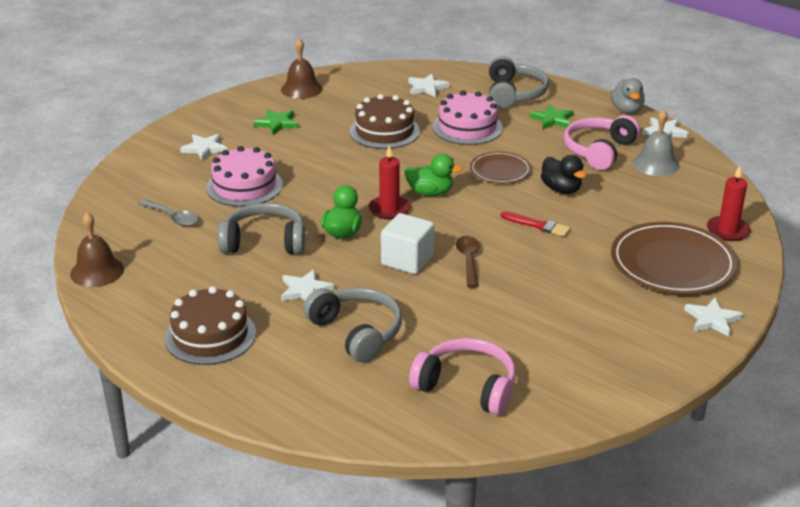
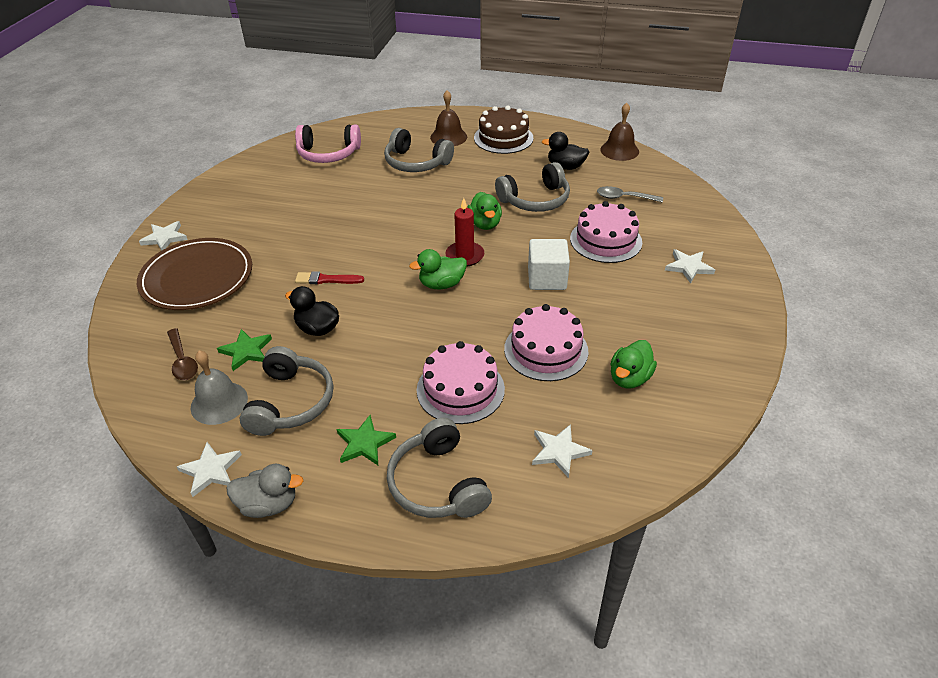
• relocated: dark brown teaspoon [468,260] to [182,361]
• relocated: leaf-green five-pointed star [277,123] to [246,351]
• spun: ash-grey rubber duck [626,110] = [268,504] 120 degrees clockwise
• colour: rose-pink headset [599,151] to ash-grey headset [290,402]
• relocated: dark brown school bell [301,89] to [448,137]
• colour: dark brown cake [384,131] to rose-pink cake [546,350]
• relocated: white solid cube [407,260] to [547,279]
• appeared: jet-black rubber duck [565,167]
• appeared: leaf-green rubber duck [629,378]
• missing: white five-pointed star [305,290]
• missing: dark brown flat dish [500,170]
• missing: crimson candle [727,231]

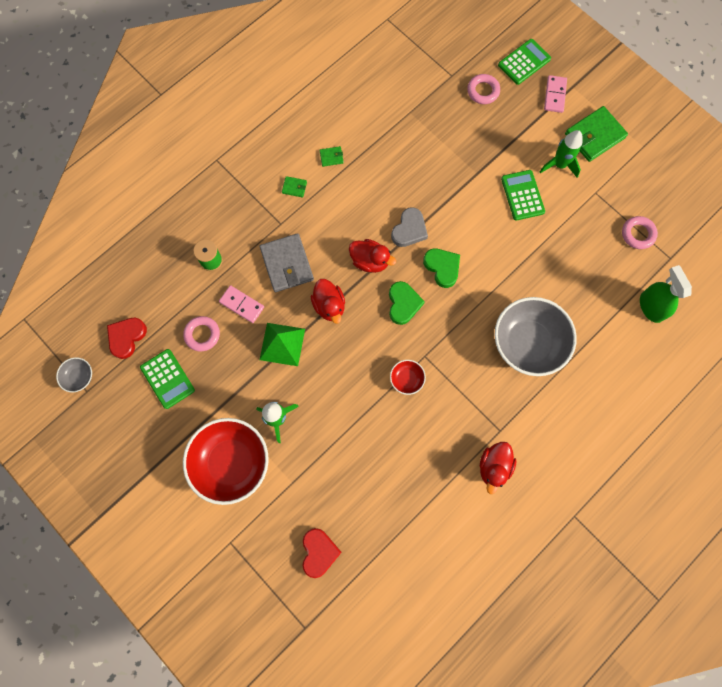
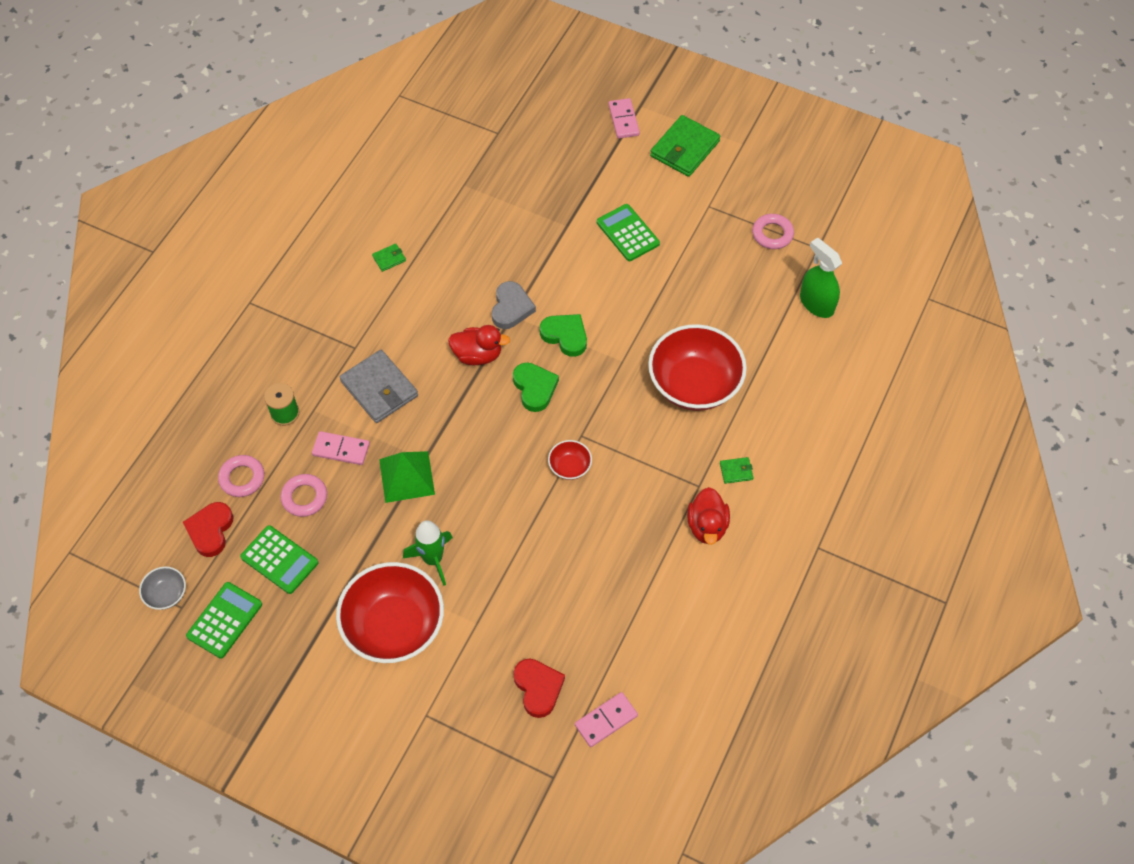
• relocated: leaf-green adding machine [524,62] to [224,620]
• relocated: rose-pink hoop [483,91] to [242,478]
• appeared: rose-pink domino [606,720]
• colour: ash-grey deep dish [528,343] to crimson deep dish [694,384]
• relocated: leaf-green wallet [294,187] to [736,471]
• missing: crimson rubber duck [329,306]
• missing: leaf-green spaceship [559,165]

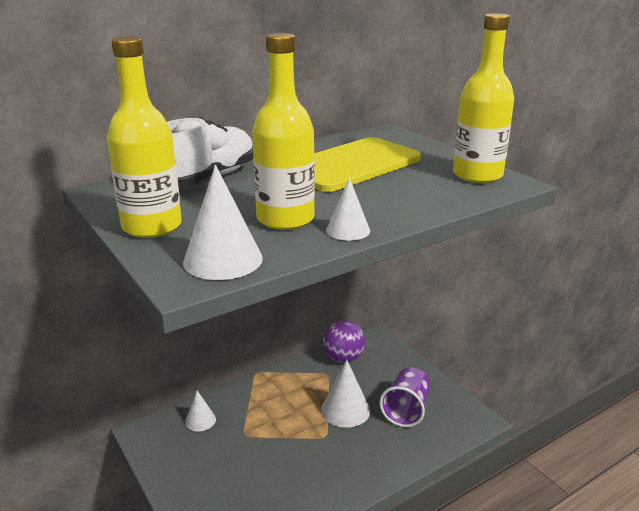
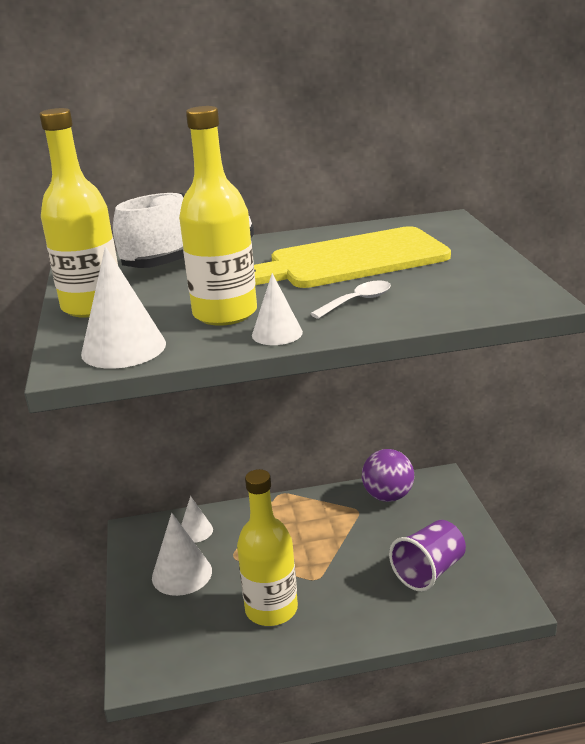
• relocated: white cone shape [345,410] to [182,574]
• relocated: yellow flask [477,175] to [271,609]
• appeared: white teaspoon [357,301]

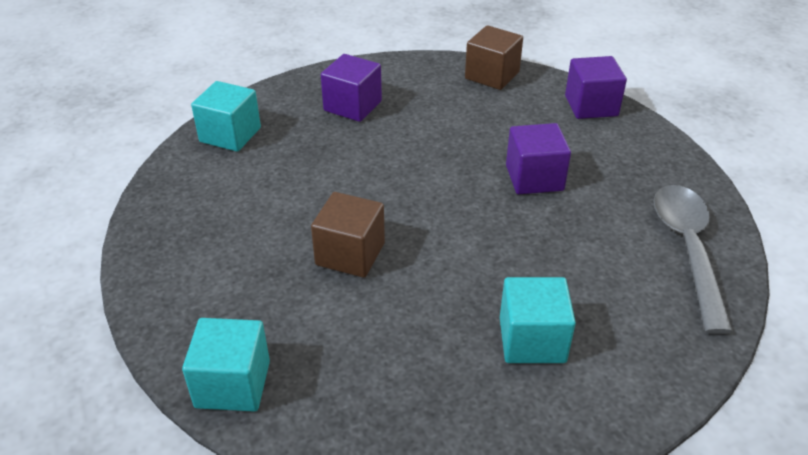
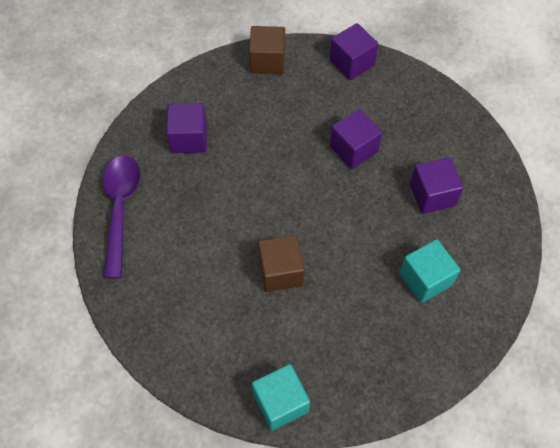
• exchanged: turquoise solid cube [230,135] to royal purple teaspoon [120,209]
• appeared: royal purple solid cube [432,195]
• missing: ash-grey teaspoon [688,250]

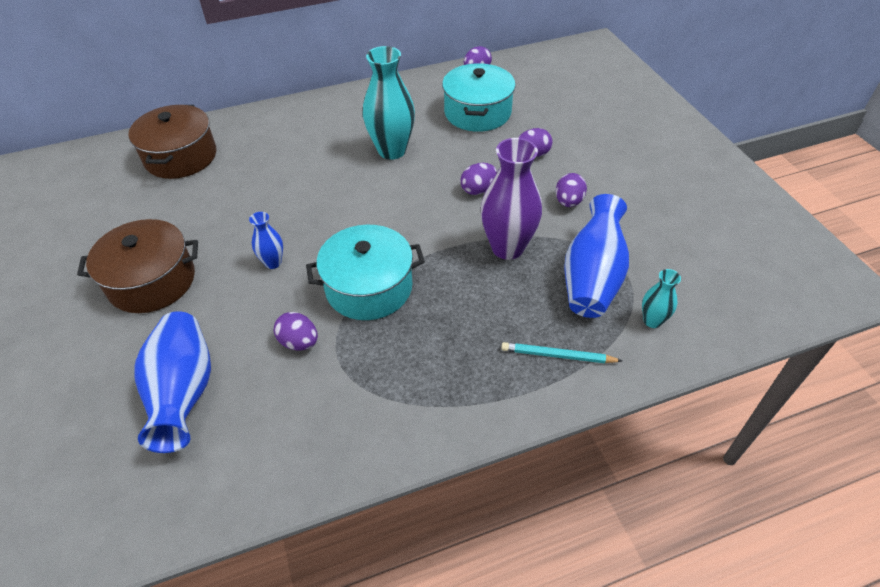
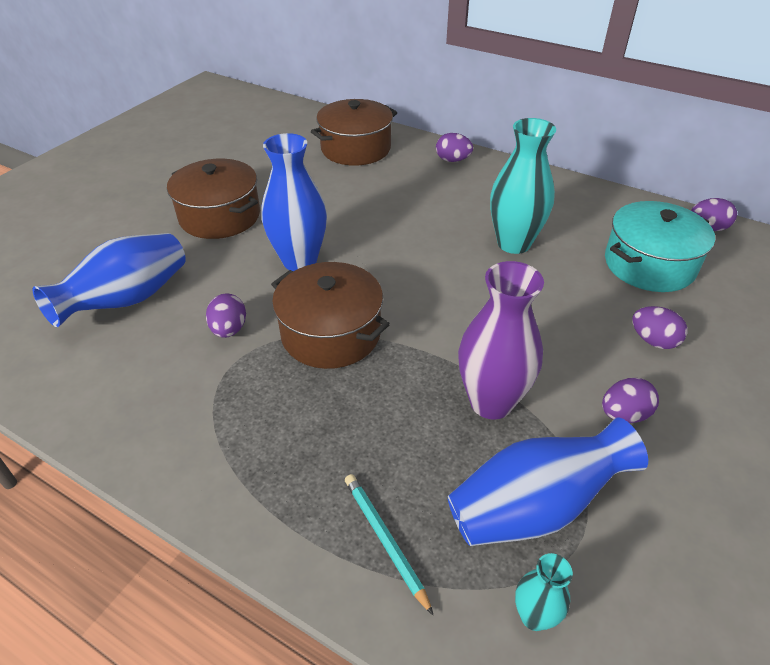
• size: cobalt flower vase [273,263] = [300,261] x1.99
• colour: turquoise cooking pot [369,287] to dark brown cooking pot [331,333]
• relocated: royal purple toy egg [478,189] to [452,160]

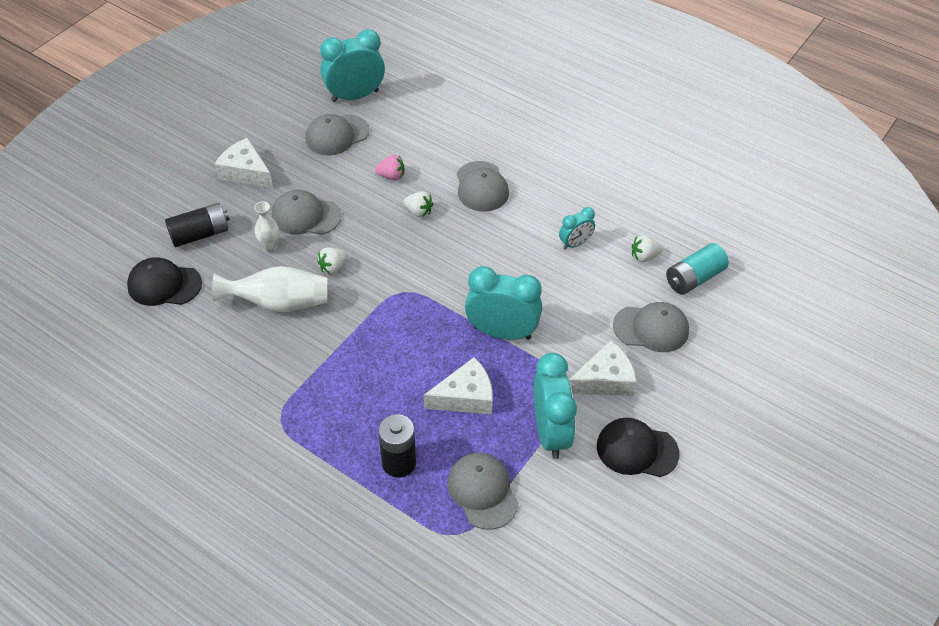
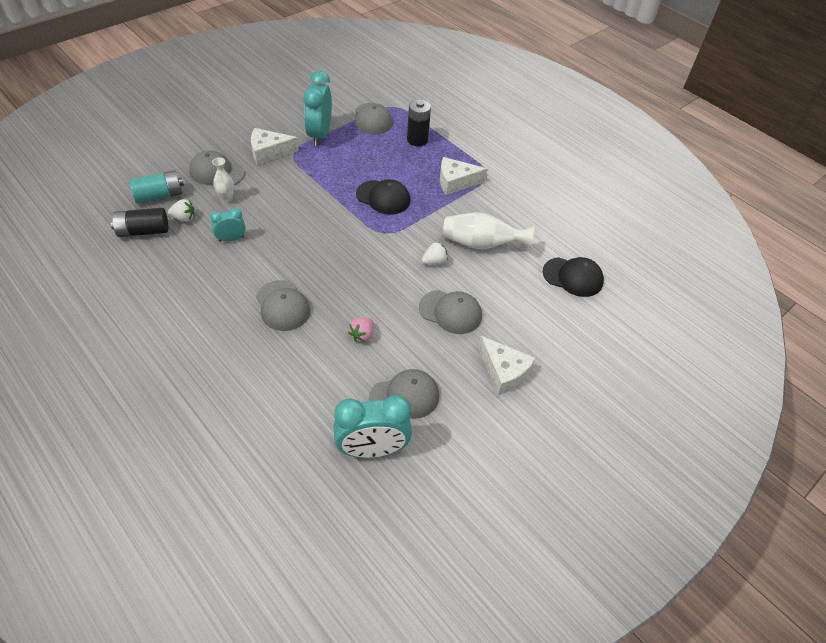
• relocated: jet-black power cell [200,234] to [143,231]
• relocated: white flower vase [270,247] to [226,199]
• spun: ash-grey cap [481,187] = [282,306] 150 degrees clockwise
• spun: rose-pink toy strawberry [391,176] = [362,335] 75 degrees counterclockwise
• relocated: jet-black cap [637,449] to [383,197]
• relocated: white cheese wedge [465,397] to [456,182]
• missing: white toy strawberry [419,212]
• missing: turquoise clock [502,332]

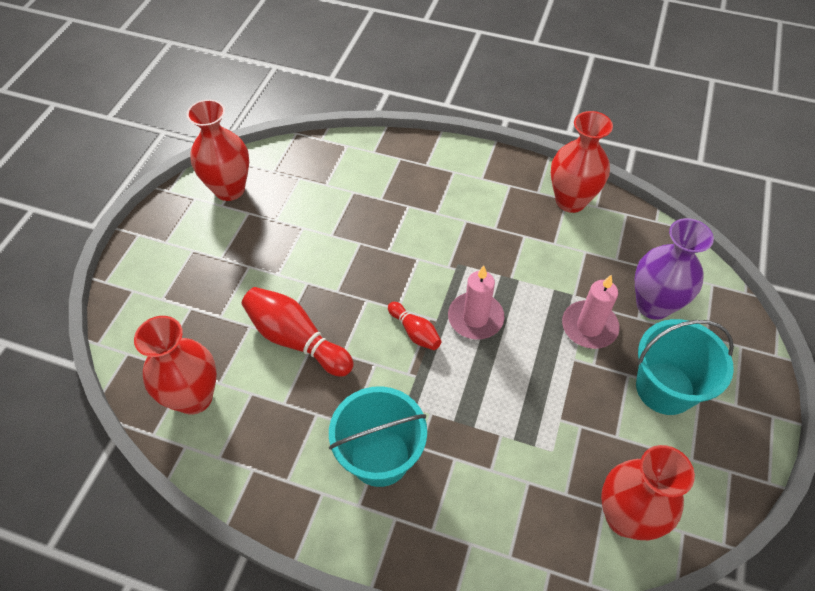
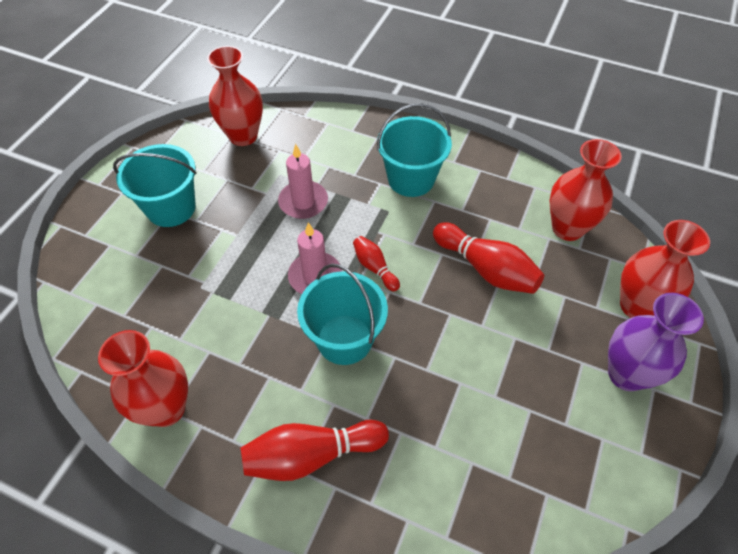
• appeared: crimson tenpin [311,455]
• relocated: rose-pink candle [589,327] to [303,202]
• appeared: turquoise pail [344,339]
• relocated: royal purple flower vase [653,305] to [626,374]
• relocated: crimson flower vase [229,189] to [637,306]

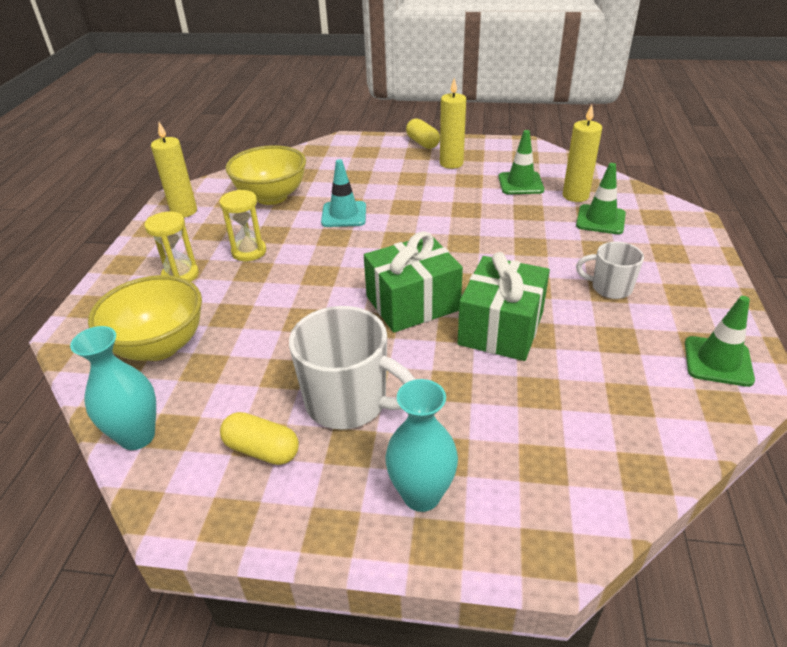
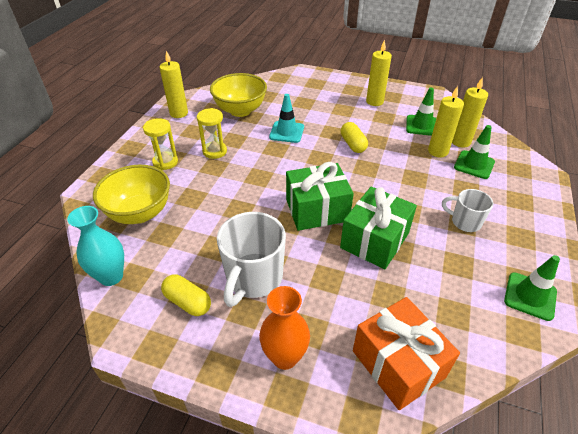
• spun: white mug [349,402] = [253,278] 75 degrees clockwise
• colour: turquoise flower vase [421,495] to bright orange flower vase [285,357]
• relocated: yellow pill [422,143] to [353,144]
• appeared: bright orange present [398,364]
• appeared: yellow candle [438,151]

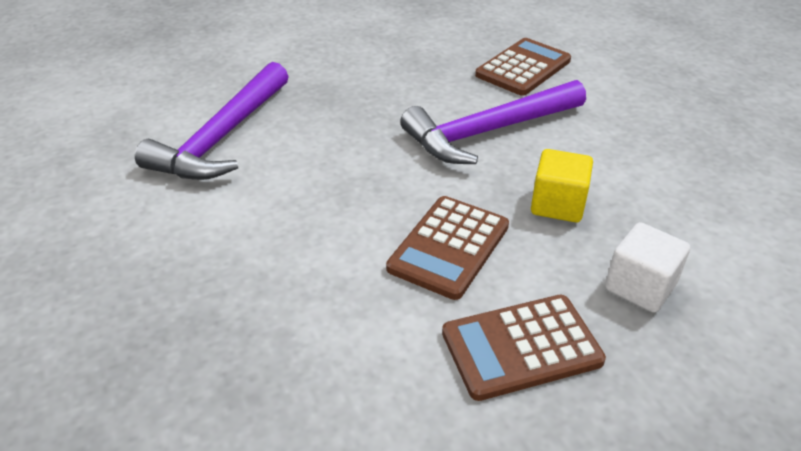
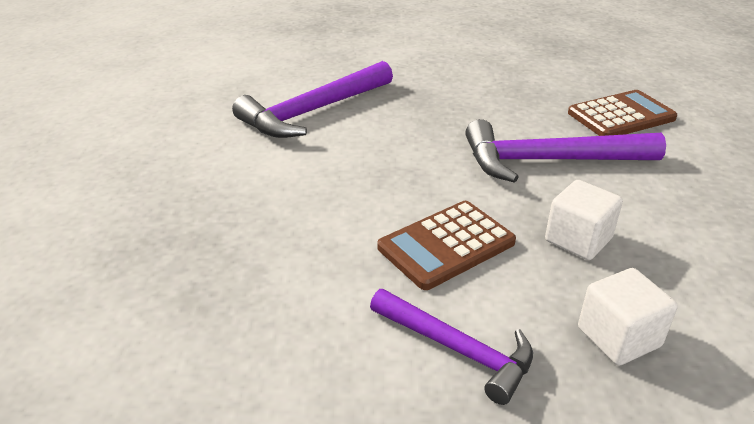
• exchanged: dark brown adding machine [521,347] to royal purple carpenter's hammer [458,349]
• colour: yellow solid cube [557,205] to white solid cube [578,239]

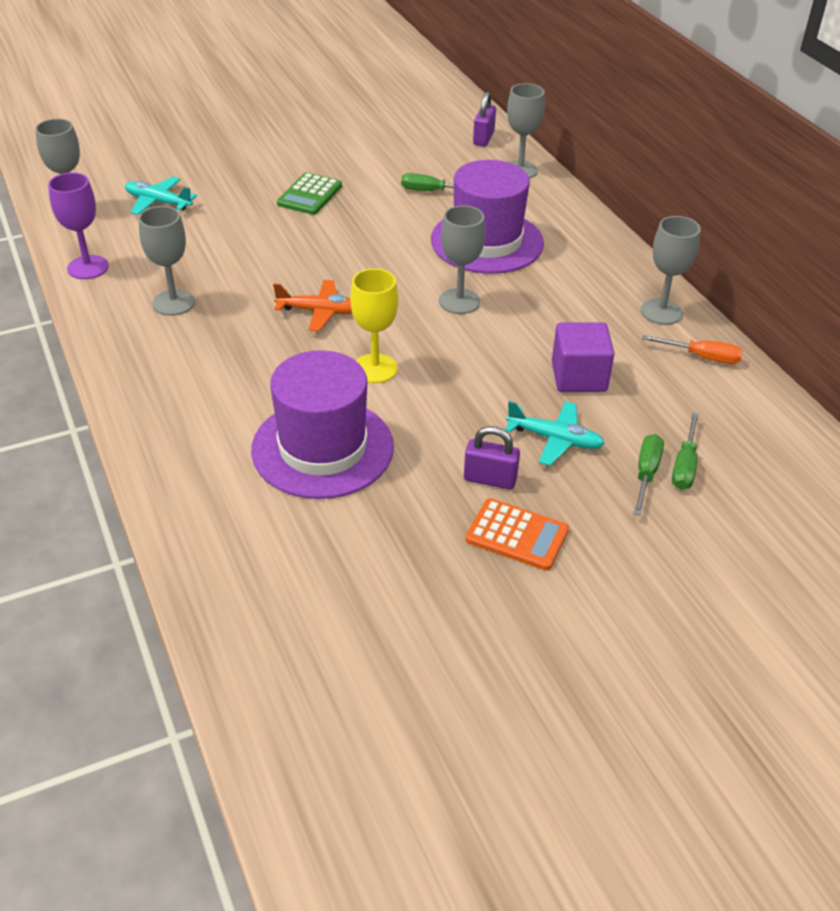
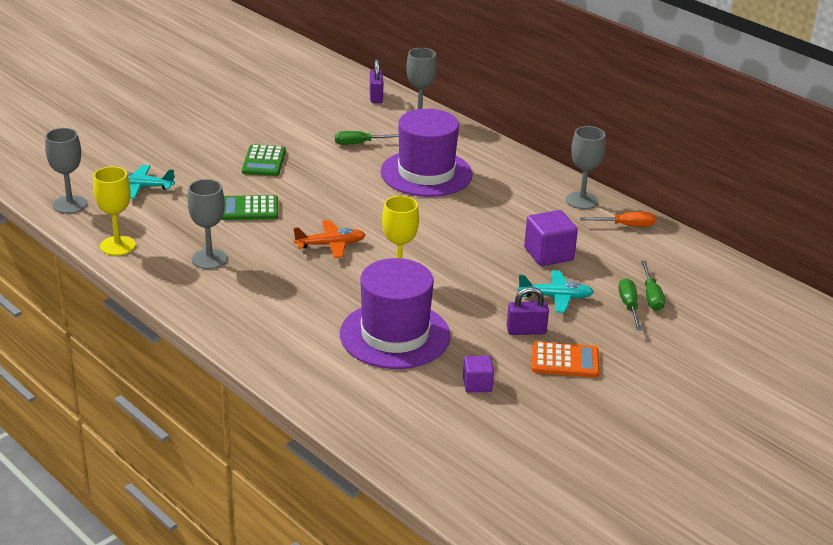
• colour: royal purple chalice [88,267] to yellow chalice [117,246]
• appeared: leaf-green adding machine [249,209]
• appeared: royal purple solid cube [477,384]
• missing: ash-grey chalice [459,301]

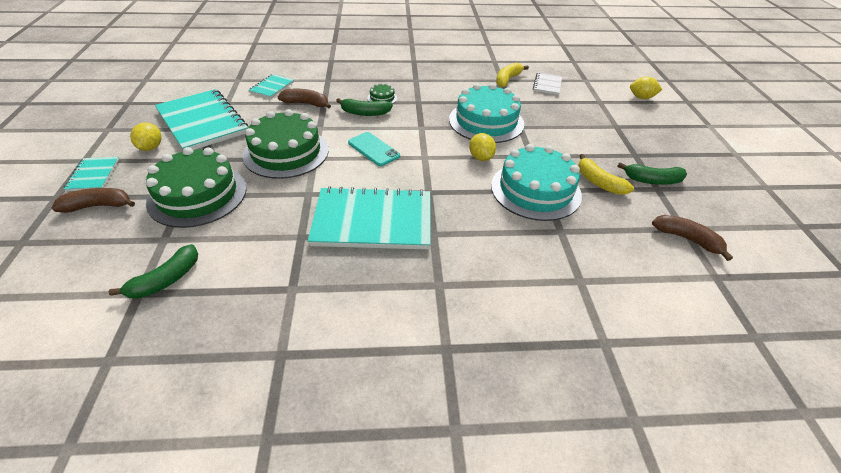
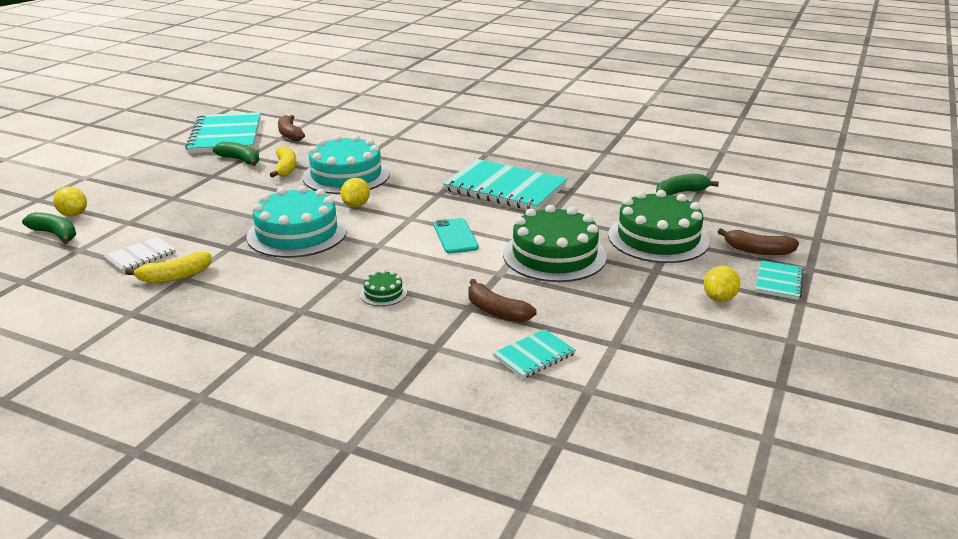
• relocated: leaf-green banana fruit [365,113] to [55,234]
• relocated: turquoise notepad [202,122] to [226,135]

